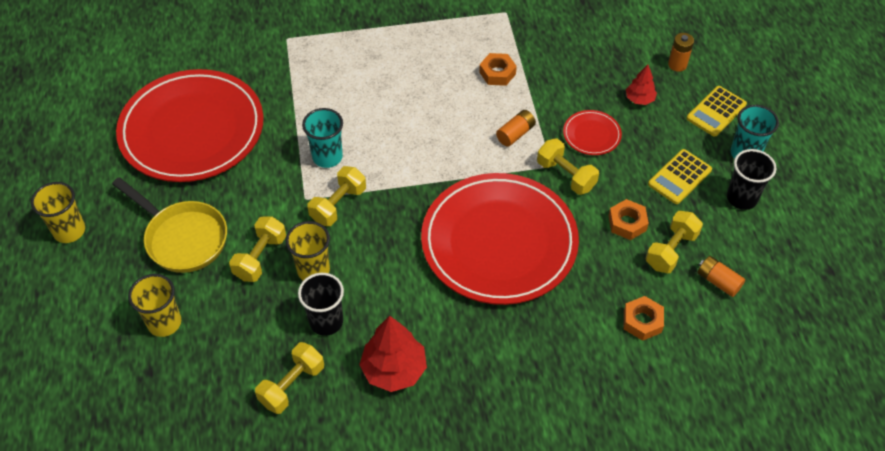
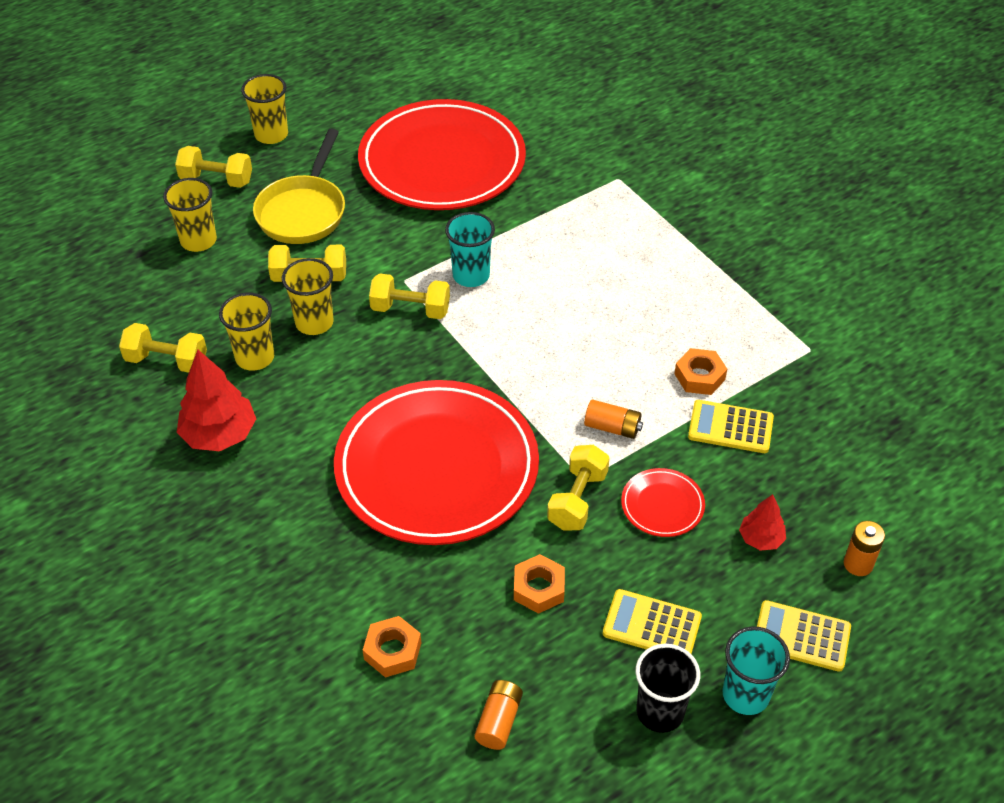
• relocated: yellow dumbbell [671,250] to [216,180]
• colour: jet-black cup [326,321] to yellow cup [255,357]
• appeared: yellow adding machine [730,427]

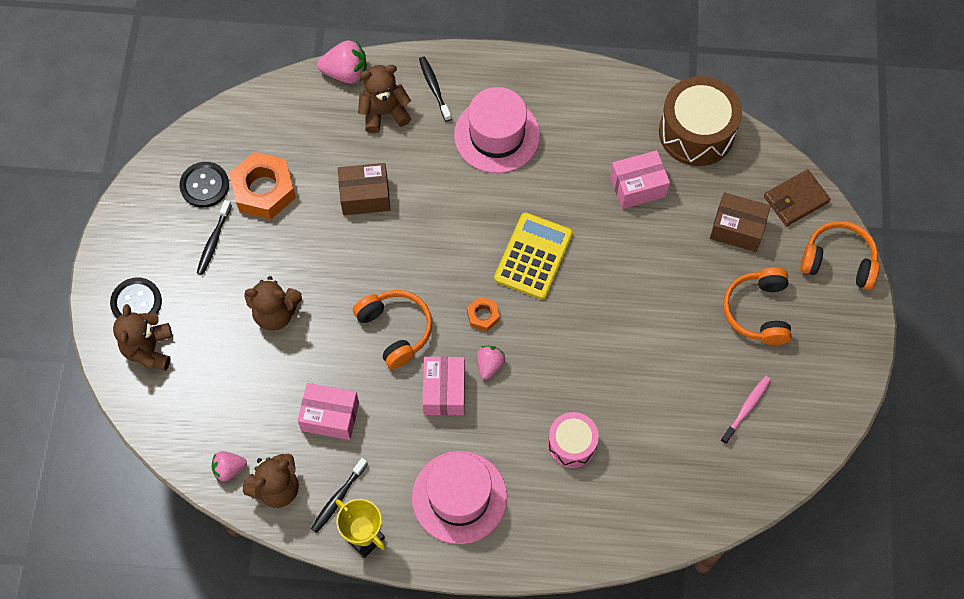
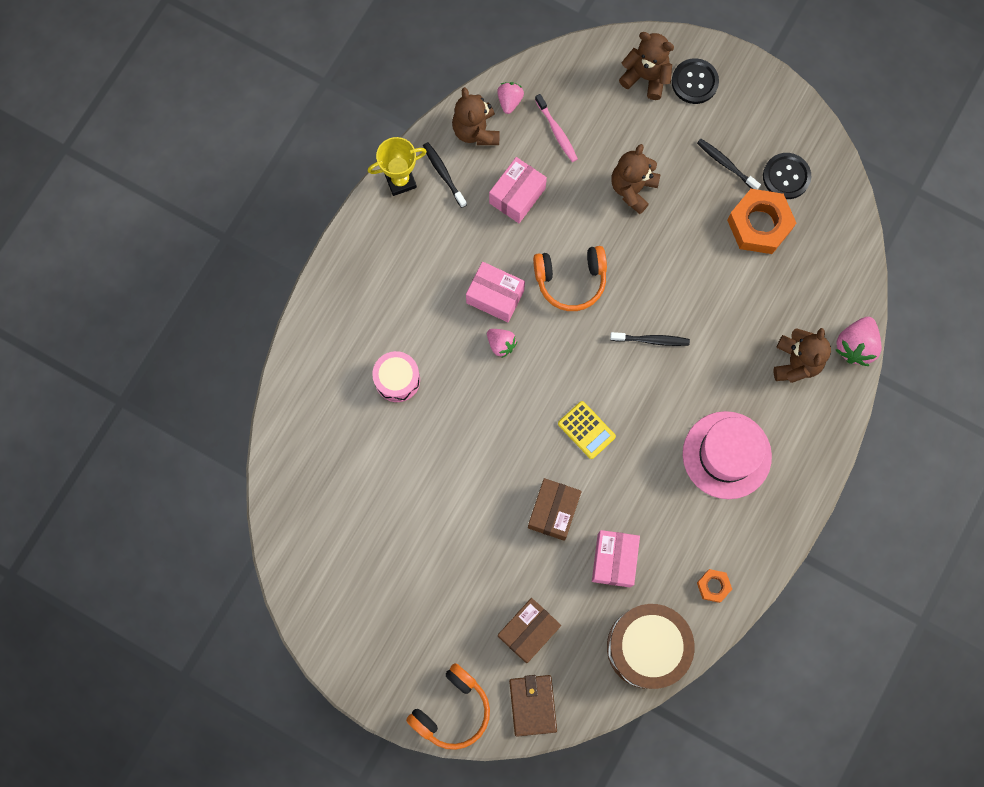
• relocated: dark brown box [365,196] to [553,511]
• relocated: rose-pink dental brush [746,408] to [557,131]
• size: yellow adding machine [533,256] = [586,430] x0.63
• relocated: jet-black dental brush [434,88] to [651,340]
• relocated: bright orange hex nut [483,316] to [713,586]
• missing: rose-pink top hat [459,497]
• missing: bright orange headset [758,311]

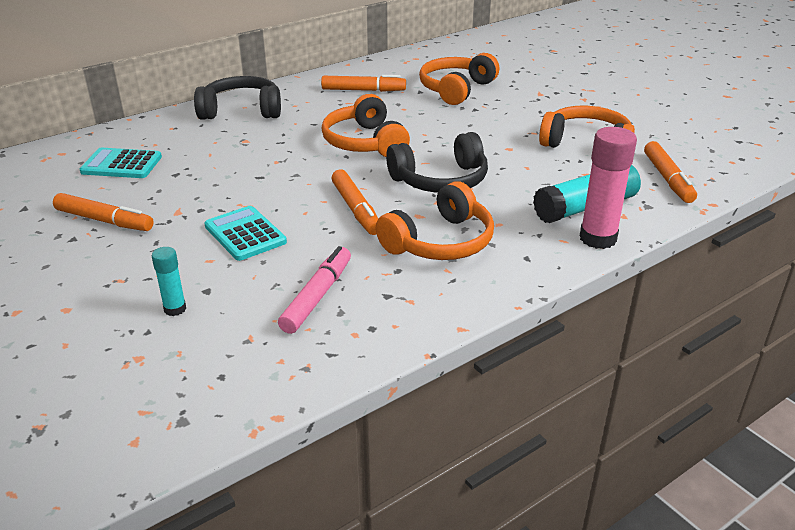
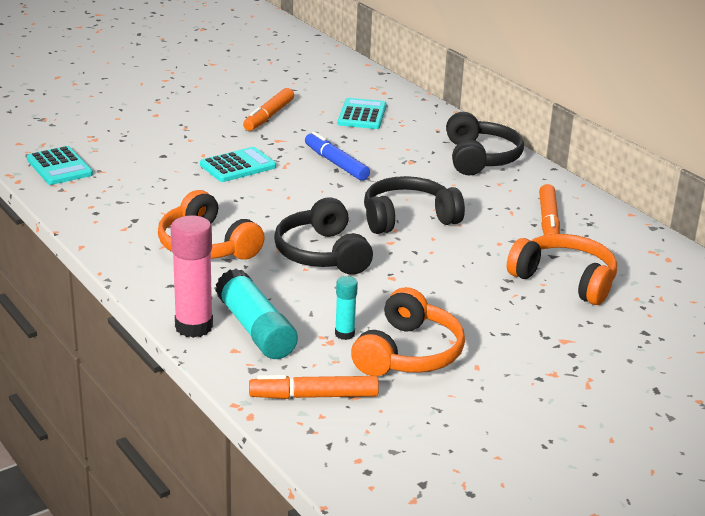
• appeared: turquoise adding machine [59,167]
• appeared: cobalt felt pen [336,163]
• relocated: turquoise glue stick [175,309] to [344,334]
• colour: bright orange headset [365,142] to jet-black headset [408,218]
• missing: rose-pink felt pen [317,296]
• missing: bright orange felt pen [356,209]

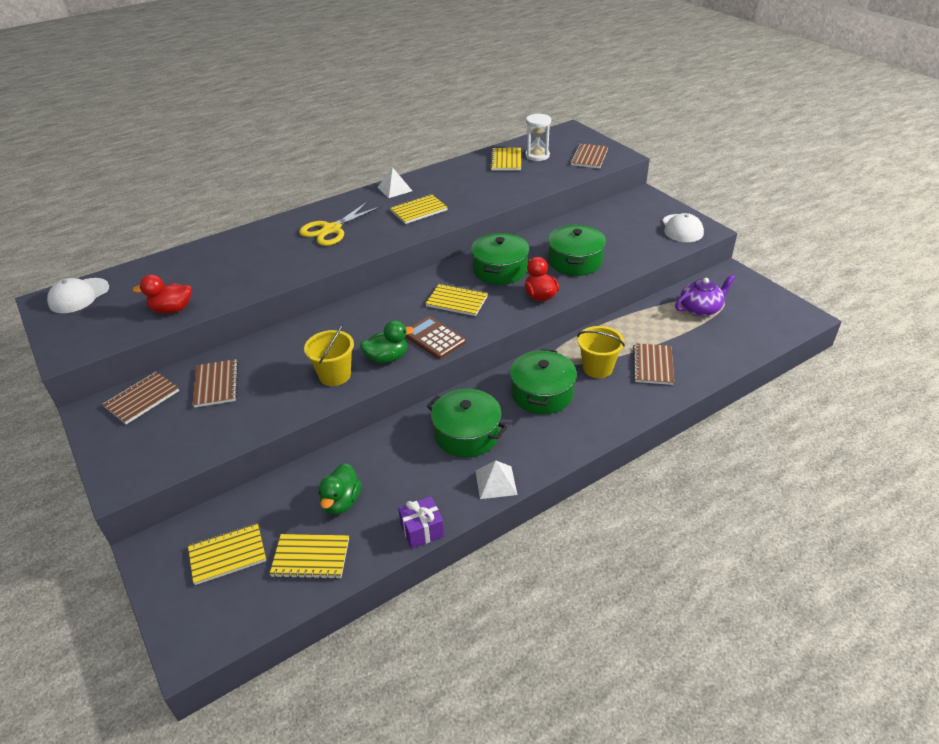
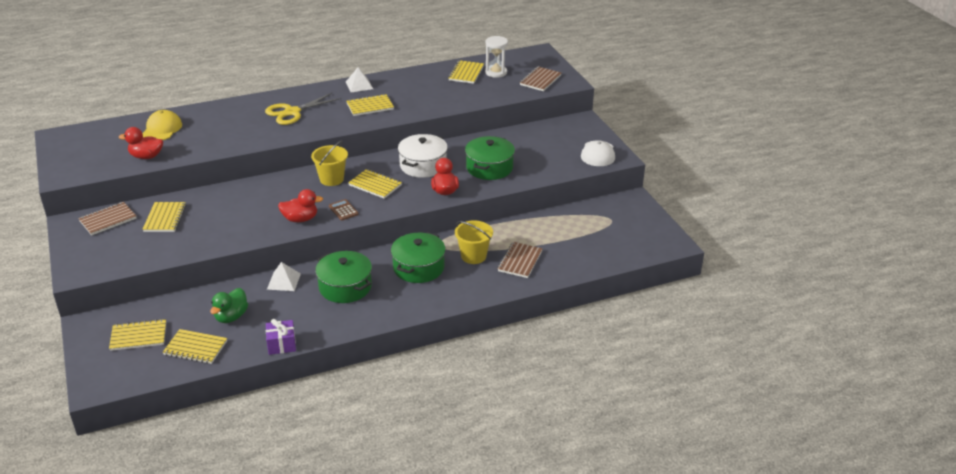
• appeared: yellow cap [162,129]
• colour: dark brown notepad [216,384] to yellow notepad [165,218]
• relocated: white pyramid shape [496,482] to [283,281]
• colour: leaf-green rubber duck [387,358] to crimson rubber duck [300,219]
• relocated: yellow pail [335,375] to [331,179]
• size: dark brown adding machine [434,338] = [343,210] x0.64
• colour: leaf-green cooking pot [500,270] to white cooking pot [423,165]
• missing: white cap [79,296]
• missing: royal purple tea pot [700,309]

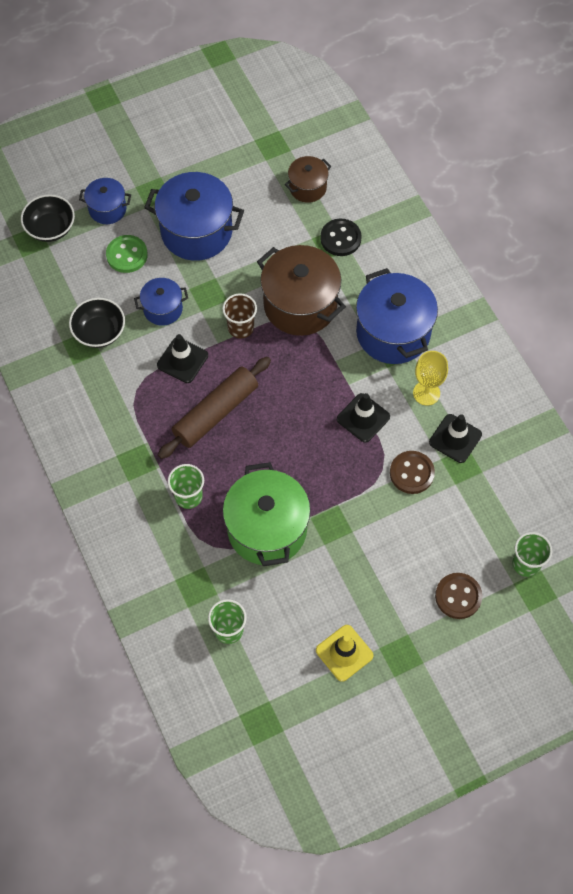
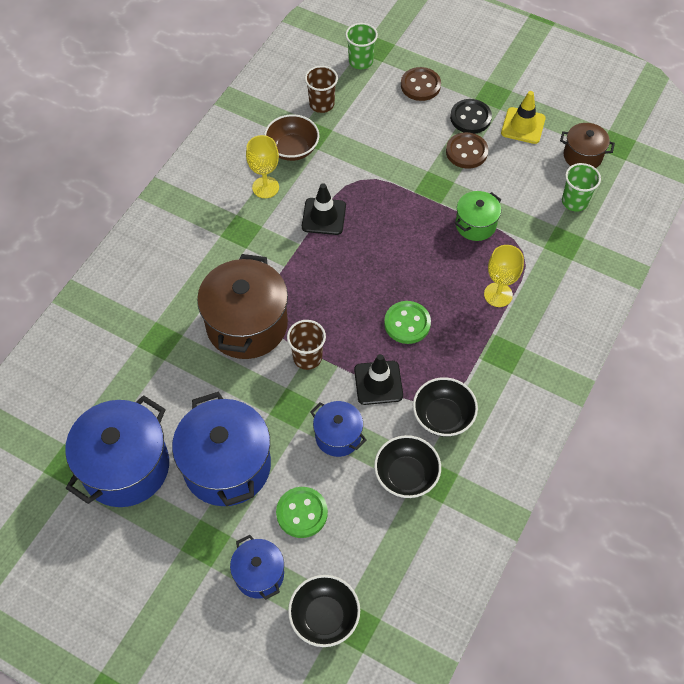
• relocated: cobalt cooking pot [393,332] to [126,467]
• exchanged: jet-black safety cone [455,438] to dark brown deep dish [292,149]
• appeared: dark brown cup [321,104]
• exchanged: dark brown dough roller [215,412] to leaf-green button [407,323]
• appeared: jet-black deep dish [443,416]
• relocated: dark brown button [411,473] to [466,152]
• relocated: jet-black button [340,238] to [470,118]
• size: leaf-green cooking pot [267,529] = [475,225] x0.53
• exchanged: leaf-green cup [188,496] to yellow chalice [498,295]
• relocated: dark brown cooking pot [307,187] to [582,156]

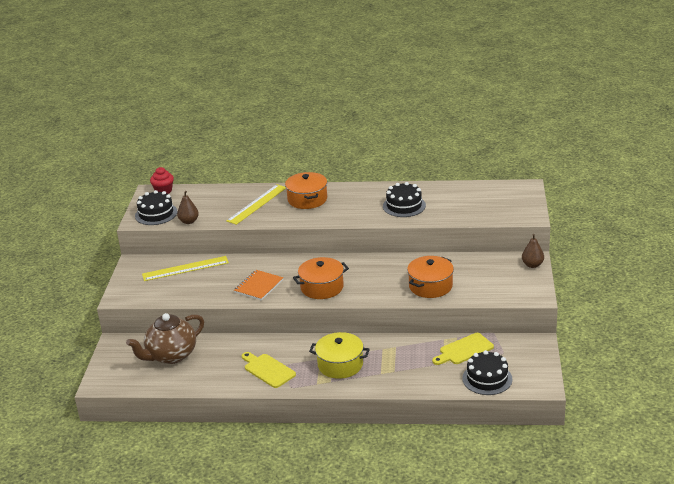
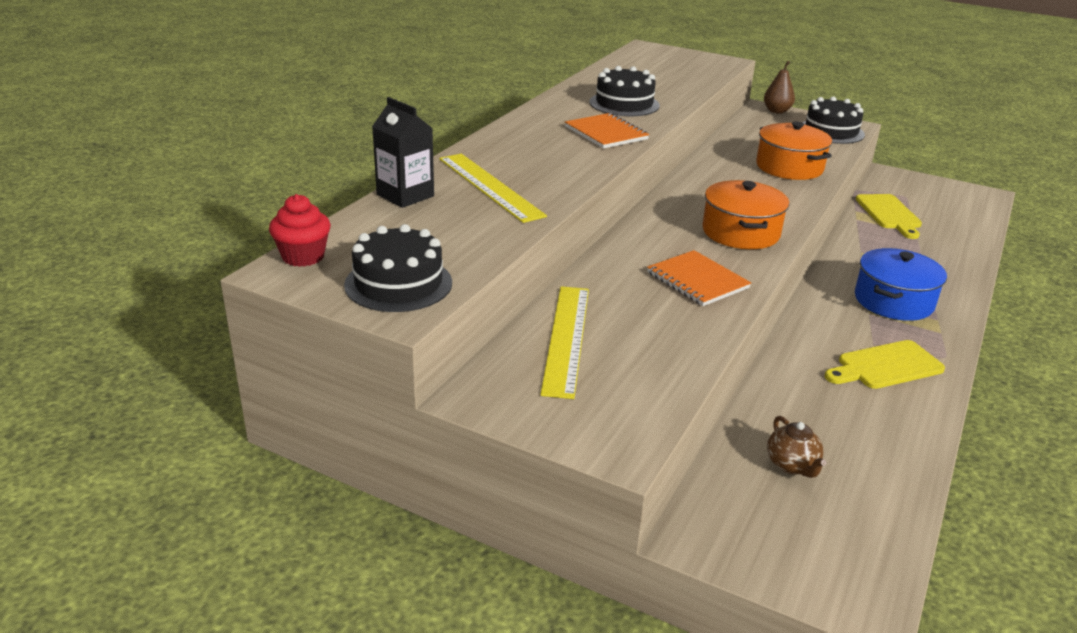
• appeared: jet-black milk carton [405,195]
• appeared: bright orange notepad [606,133]
• size: dark brown tea pot [171,355] = [792,465] x0.46
• relocated: jet-black cake [487,379] to [831,131]
• colour: yellow cooking pot [340,365] to cobalt cooking pot [893,301]
• missing: dark brown toy pear [189,221]
• missing: bright orange cooking pot [307,199]

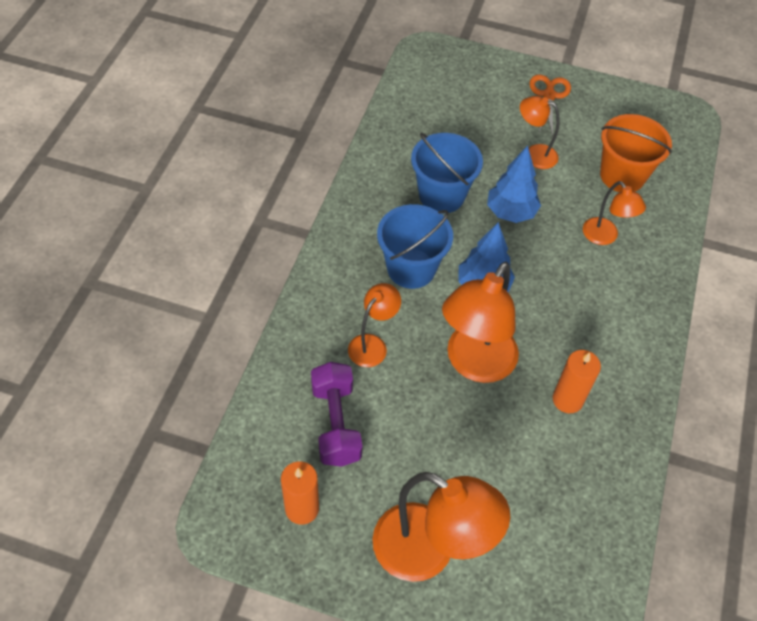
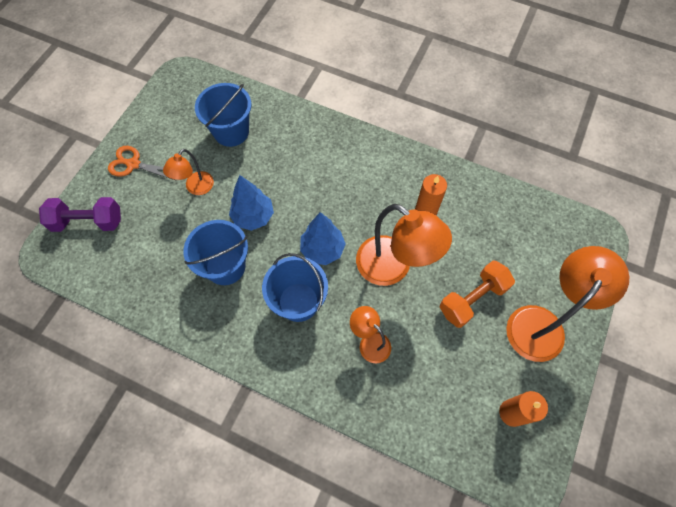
• relocated: royal purple dumbbell [336,424] to [88,221]
• colour: bright orange pail [622,175] to cobalt pail [231,132]
• appeared: bright orange dumbbell [472,299]
• missing: bright orange lamp [605,237]

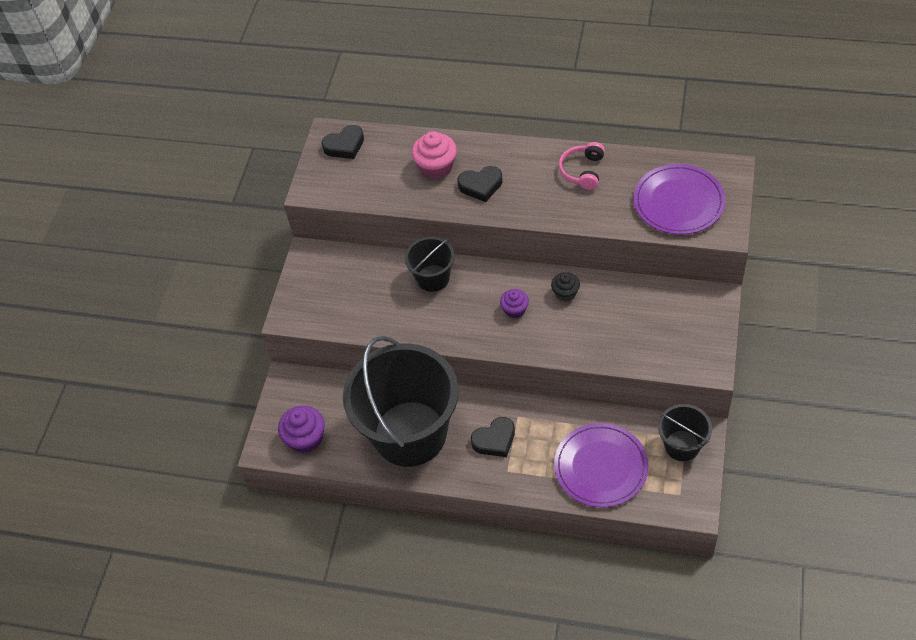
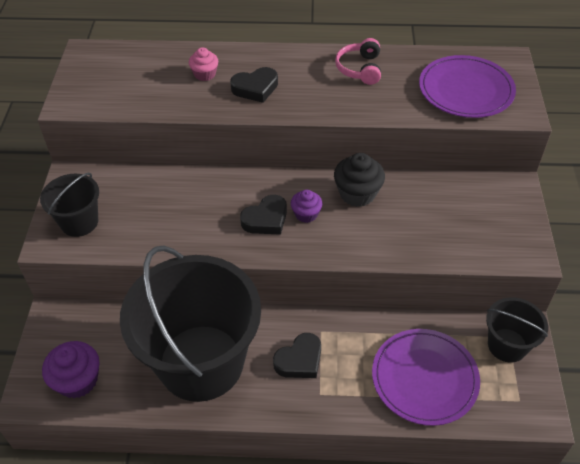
• relocated: jet-black pail [433,278] to [79,222]
• size: rose-pink cupcake [436,167] = [205,74] x0.62
• relocated: jet-black heart shape [345,145] to [266,219]
• size: jet-black cupcake [565,293] = [357,193] x1.62

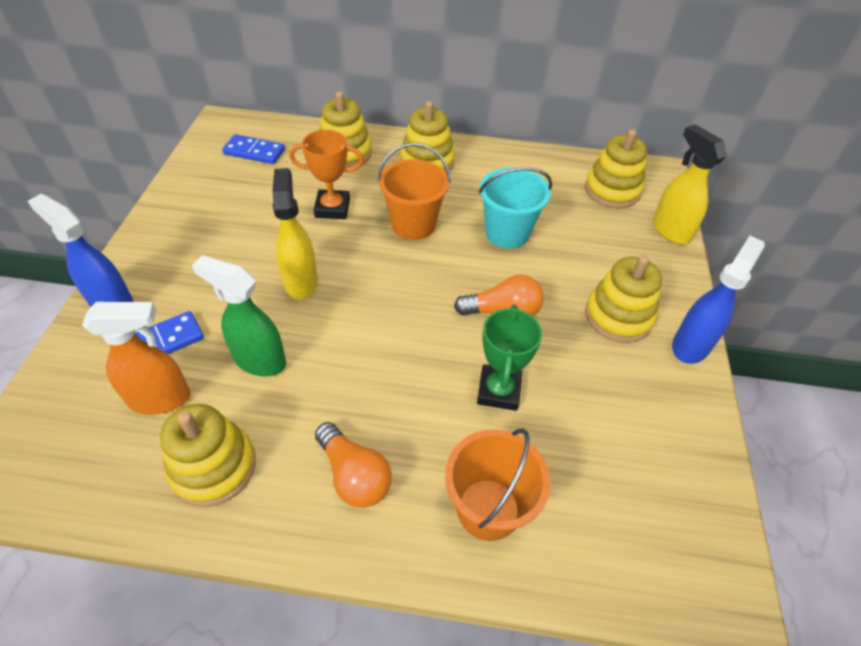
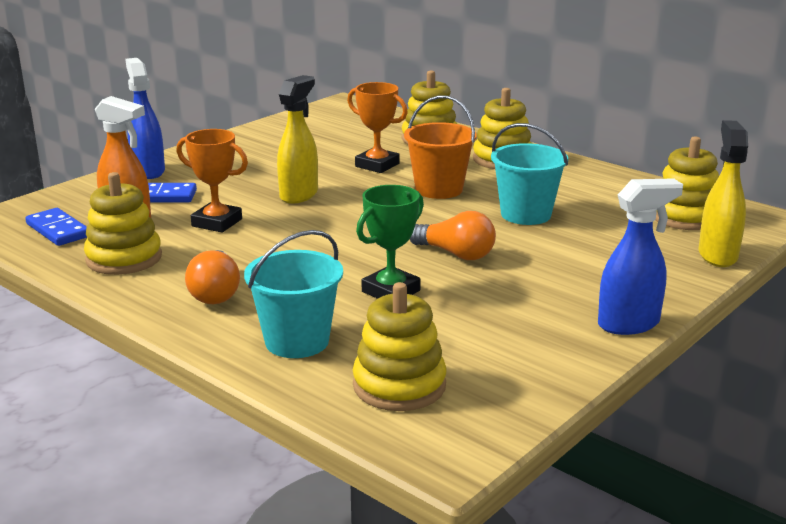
• relocated: cobalt domino [254,152] to [58,230]
• exchanged: leaf-green spray bottle [259,360] to bright orange award cup [217,222]
• colour: bright orange pail [488,509] to turquoise pail [297,341]
• relocated: yellow ring stacker [618,316] to [399,385]

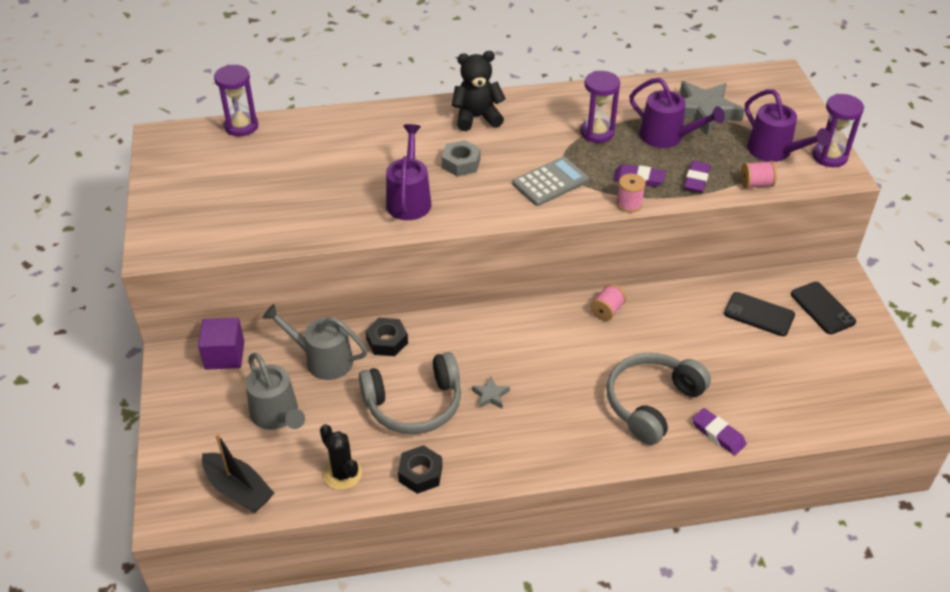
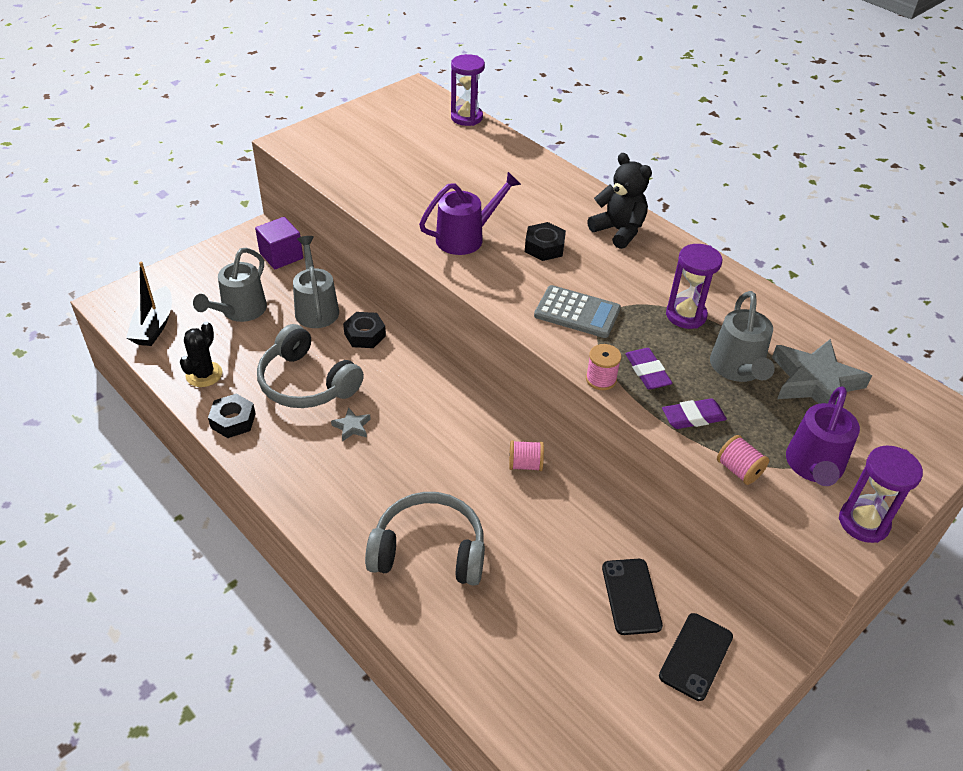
• colour: ash-grey hex nut [461,163] to jet-black hex nut [544,247]
• colour: royal purple watering pot [668,137] to ash-grey watering pot [738,369]
• missing: royal purple eraser [718,434]

